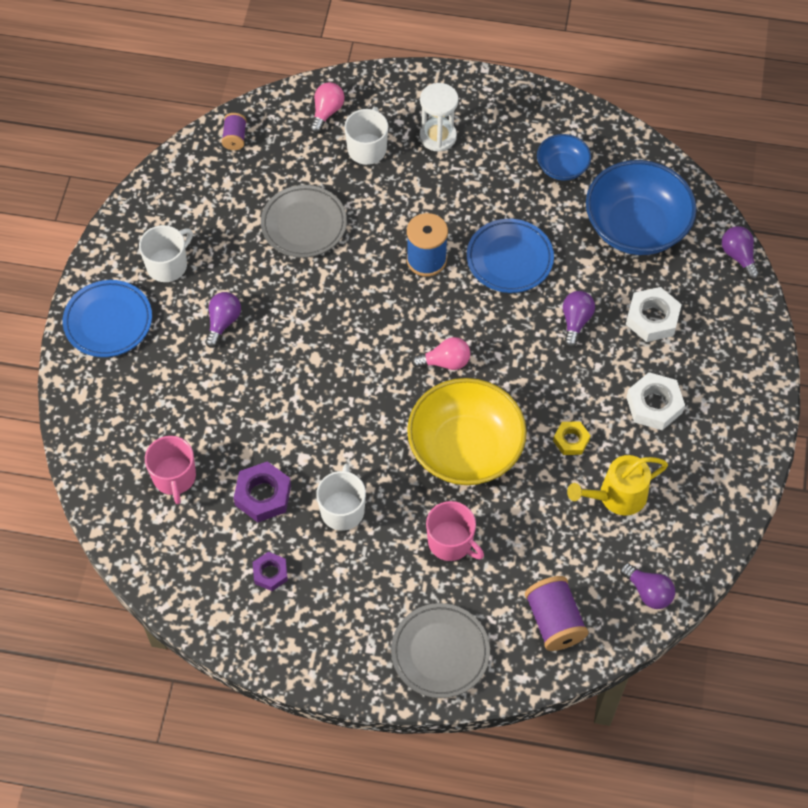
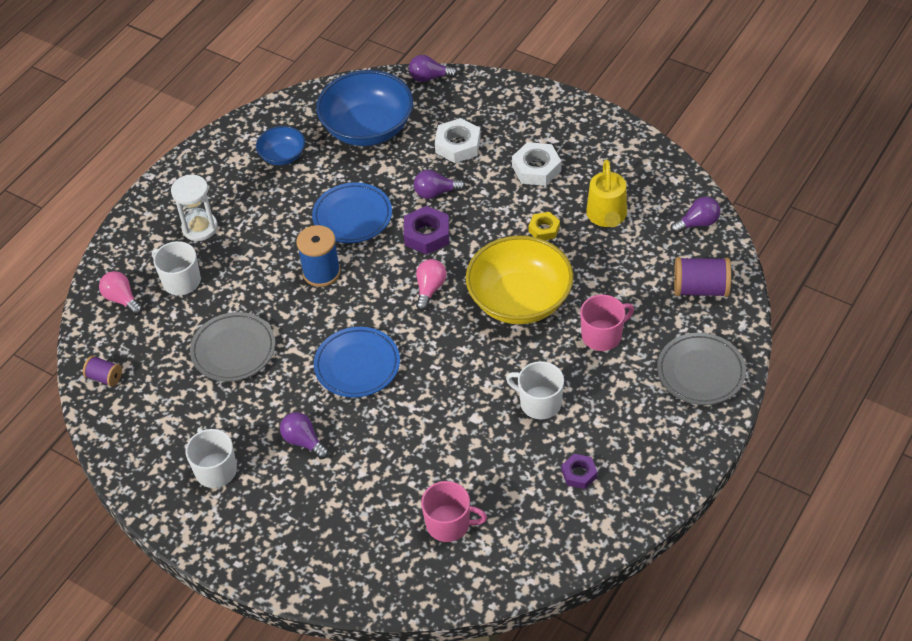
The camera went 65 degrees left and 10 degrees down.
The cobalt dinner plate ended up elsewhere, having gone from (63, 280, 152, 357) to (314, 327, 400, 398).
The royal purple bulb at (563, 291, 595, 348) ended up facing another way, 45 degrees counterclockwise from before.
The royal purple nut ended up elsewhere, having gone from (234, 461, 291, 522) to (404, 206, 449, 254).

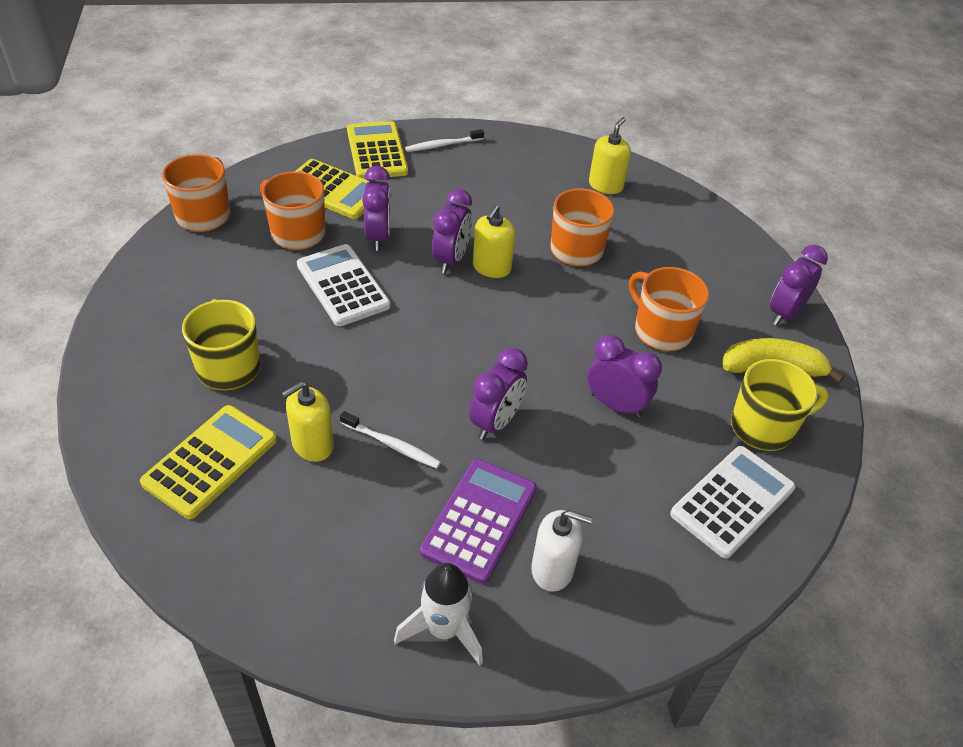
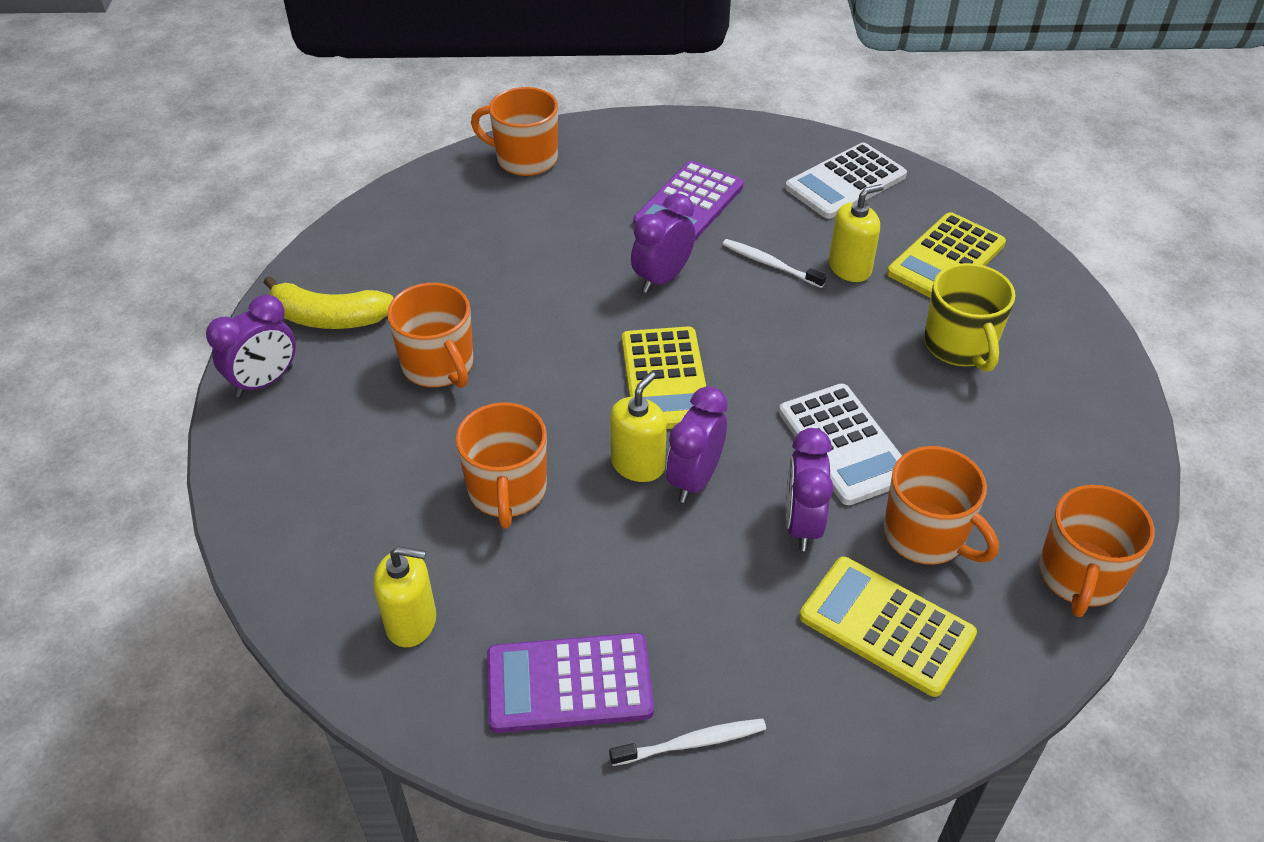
The camera went 170 degrees left and 0 degrees up.
The golden soap dispenser at (589, 117, 631, 194) ended up facing another way, 120 degrees counterclockwise from before.
The golden adding machine ended up elsewhere, having gone from (347, 121, 408, 179) to (622, 327, 706, 429).
The second view lost the royal purple alarm clock at (588, 335, 662, 418).
The second view lost the golden tea mug at (731, 359, 829, 451).
The white adding machine ended up elsewhere, having gone from (670, 446, 796, 559) to (785, 142, 907, 219).
The second view lost the white soap dispenser at (531, 510, 592, 592).
The second view lost the white toy rocket at (394, 563, 483, 666).
The second view gained the bright orange tea mug at (471, 87, 558, 176).
The second view gained the royal purple adding machine at (487, 633, 654, 733).

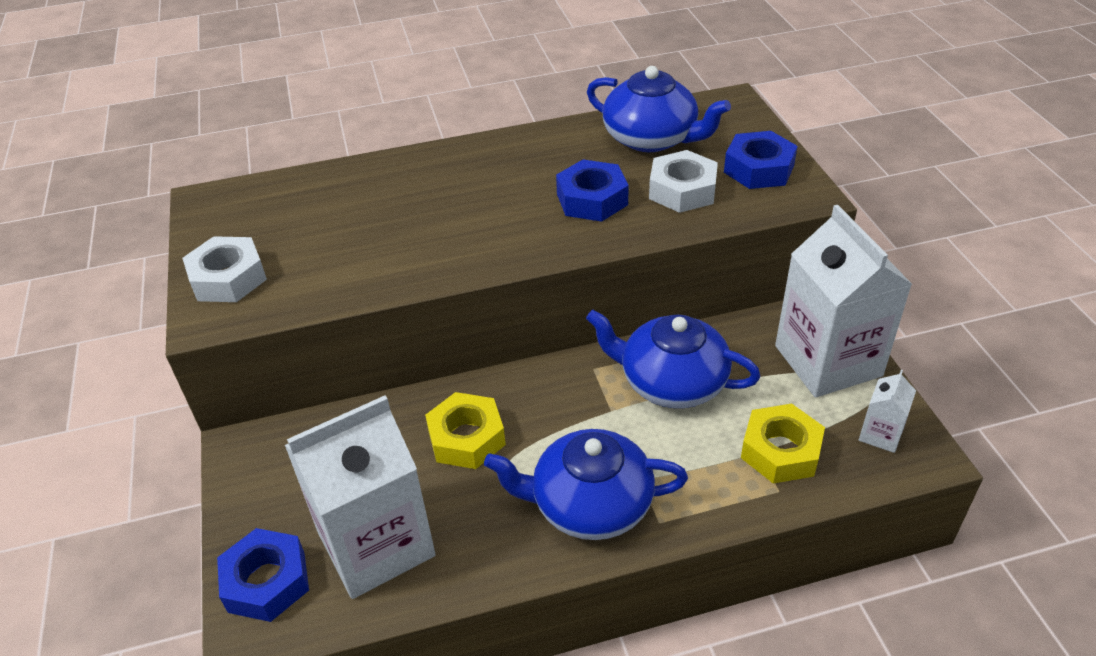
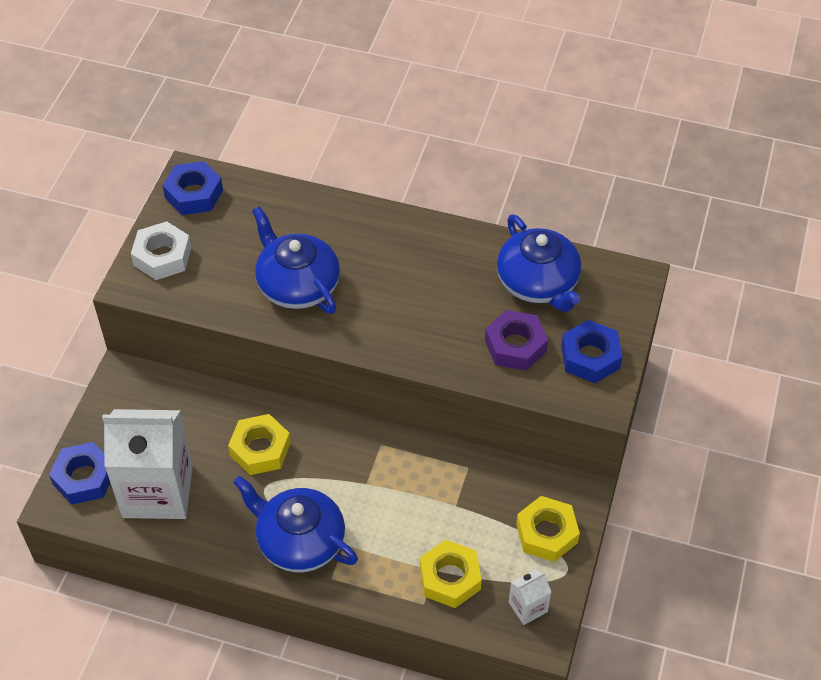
The camera went 30 degrees right and 10 degrees up.
What was the white nut at (649, 150, 718, 213) turned into the royal purple nut at (485, 310, 548, 371).
The cobalt nut ended up elsewhere, having gone from (556, 160, 629, 222) to (162, 161, 223, 215).
Where the white milk carton stood at (775, 205, 912, 397), the golden nut came to stand at (516, 496, 580, 562).
The cobalt tea pot ended up elsewhere, having gone from (586, 309, 760, 408) to (252, 206, 340, 314).

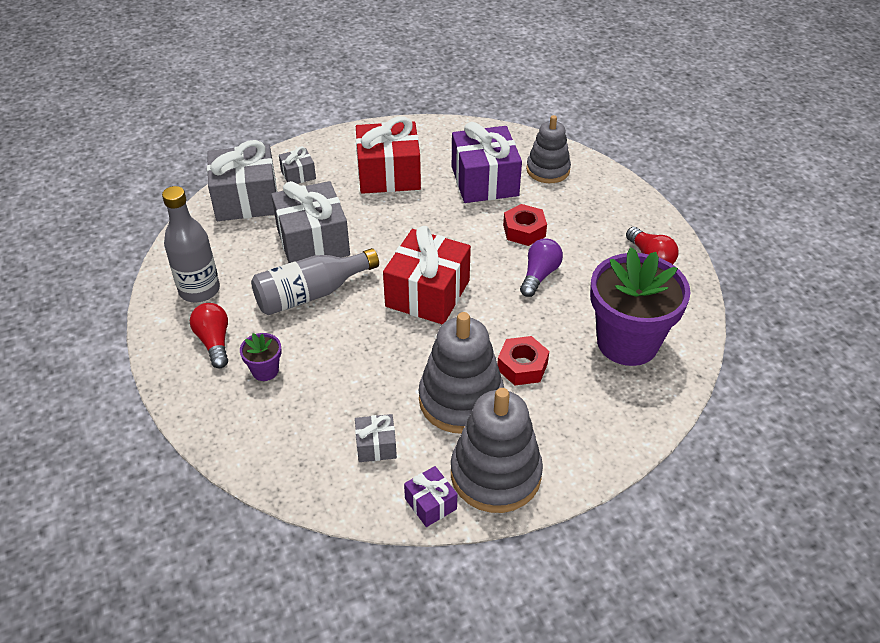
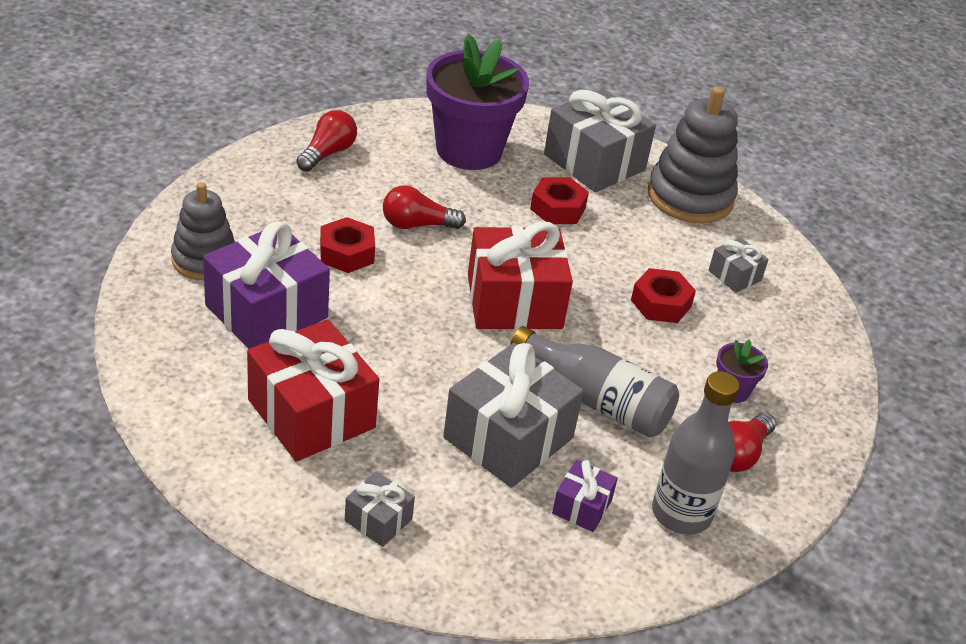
The camera went 125 degrees left and 5 degrees down.
The grey wrapped gift ended up elsewhere, having gone from (207, 140, 277, 221) to (544, 89, 656, 192).
What was the royal purple bulb at (520, 238, 563, 297) turned into the crimson bulb at (383, 185, 466, 229).
The second view lost the grey stacking toy at (419, 312, 504, 434).
The royal purple wrapped gift ended up elsewhere, having gone from (404, 466, 457, 527) to (552, 460, 618, 532).
The second view gained the crimson nut at (631, 268, 696, 323).

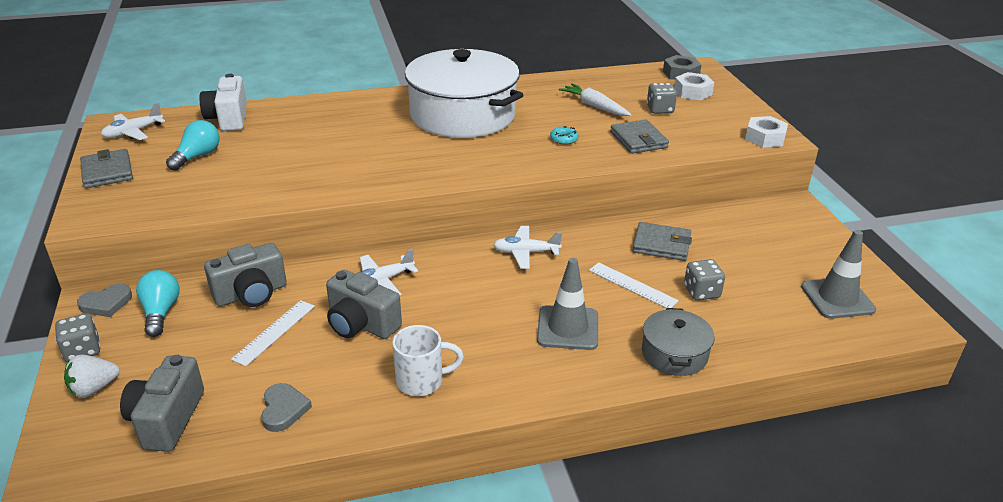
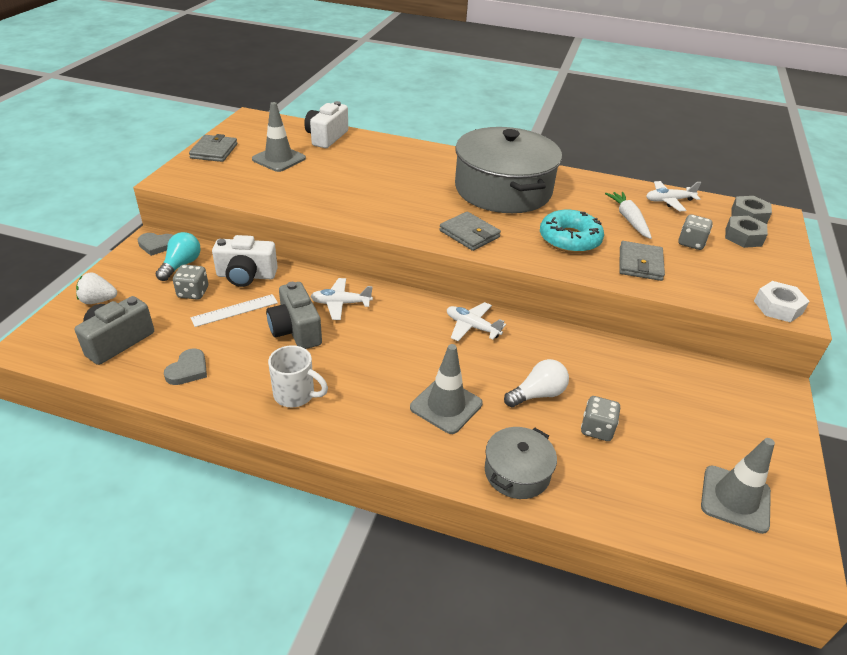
The camera went 30 degrees right and 5 degrees up.
What was the white pot at (405, 49, 524, 138) turned into the grey pot at (455, 127, 562, 213).
What was the white nut at (674, 72, 714, 100) turned into the grey nut at (725, 216, 768, 248).
The white toy plane ended up elsewhere, having gone from (101, 103, 165, 140) to (646, 181, 701, 211).
Where the turquoise bulb stood at (166, 120, 220, 171), the grey safety cone came to stand at (252, 102, 306, 172).
The size of the turquoise donut at (550, 126, 579, 145) changed by a factor of 2.29.
The grey billfold ended up elsewhere, having gone from (632, 222, 692, 261) to (439, 212, 501, 251).
What was the grey camera at (204, 243, 287, 307) turned into the white camera at (212, 235, 278, 287).
Where the white ruler stood at (589, 262, 679, 308), the white bulb came to stand at (504, 359, 569, 407).
The grey die ended up elsewhere, having gone from (55, 313, 101, 362) to (173, 264, 208, 300).

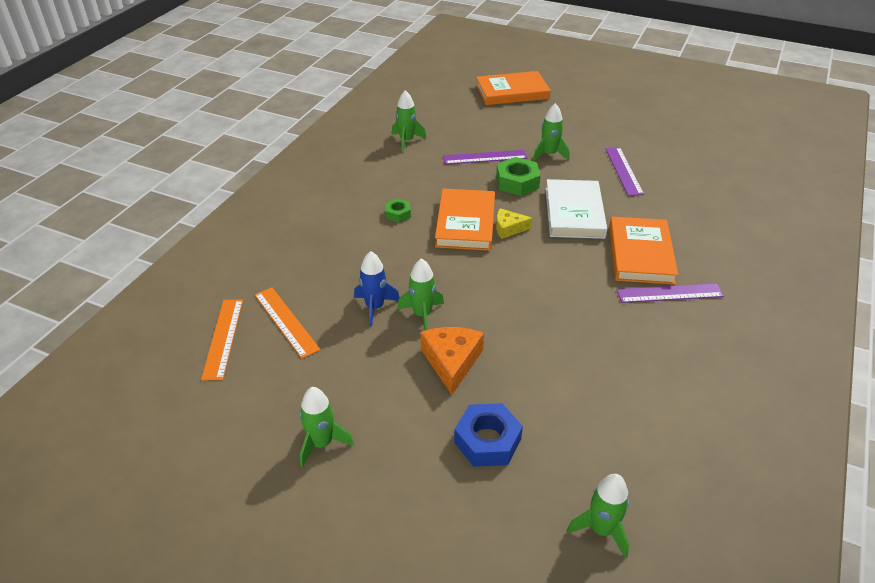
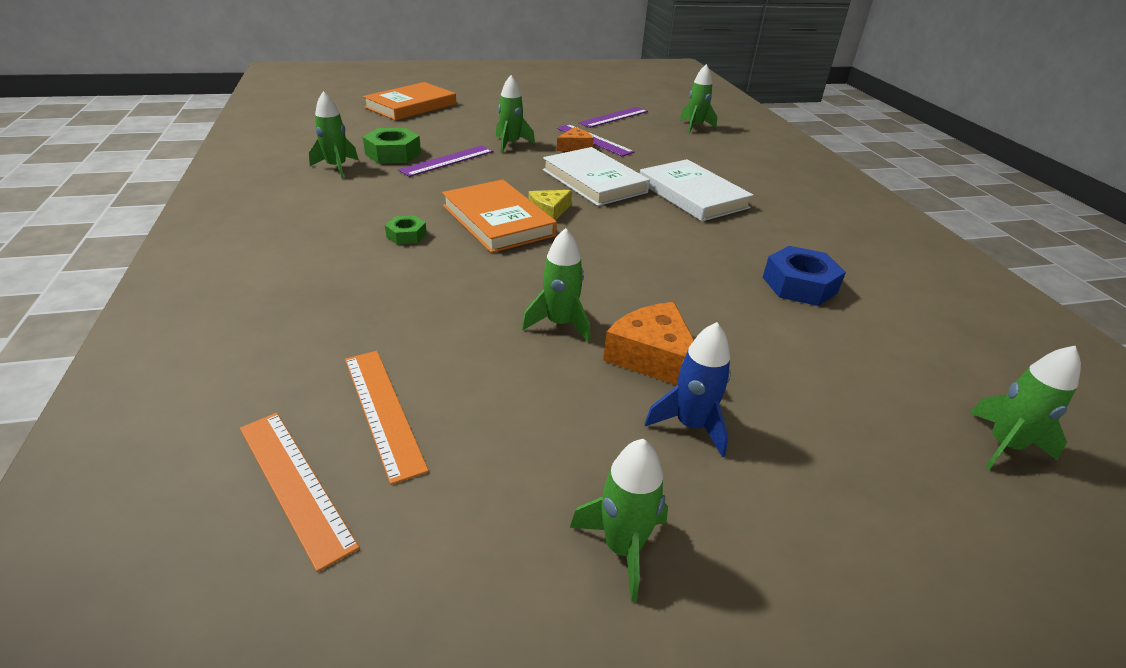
The camera went 40 degrees left and 5 degrees down.
The green nut ended up elsewhere, having gone from (496, 157, 541, 196) to (363, 128, 421, 164).
What was the bright orange hardback at (609, 216, 678, 285) turned into the white hardback at (640, 159, 754, 221).
The cobalt toy rocket ended up elsewhere, having gone from (354, 251, 400, 327) to (645, 322, 731, 457).
The royal purple ruler ended up elsewhere, having gone from (617, 283, 724, 303) to (578, 107, 648, 128).
The bright orange ruler at (255, 287, 321, 359) ended up facing another way, 45 degrees clockwise from before.
The cobalt nut ended up elsewhere, having gone from (454, 403, 523, 467) to (763, 246, 846, 306).
The second view gained the green toy rocket at (680, 64, 717, 134).
The second view gained the bright orange cheese wedge at (557, 127, 594, 151).

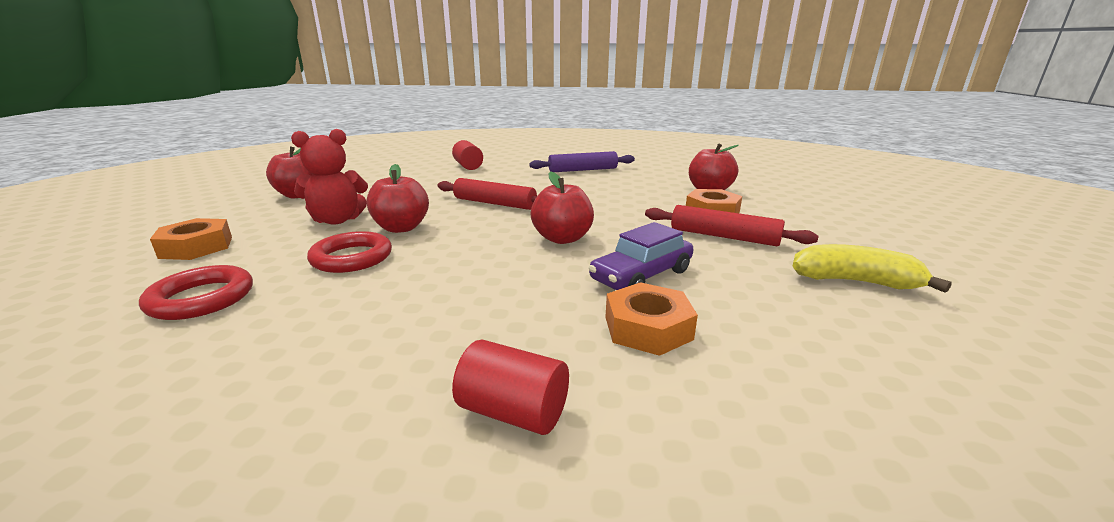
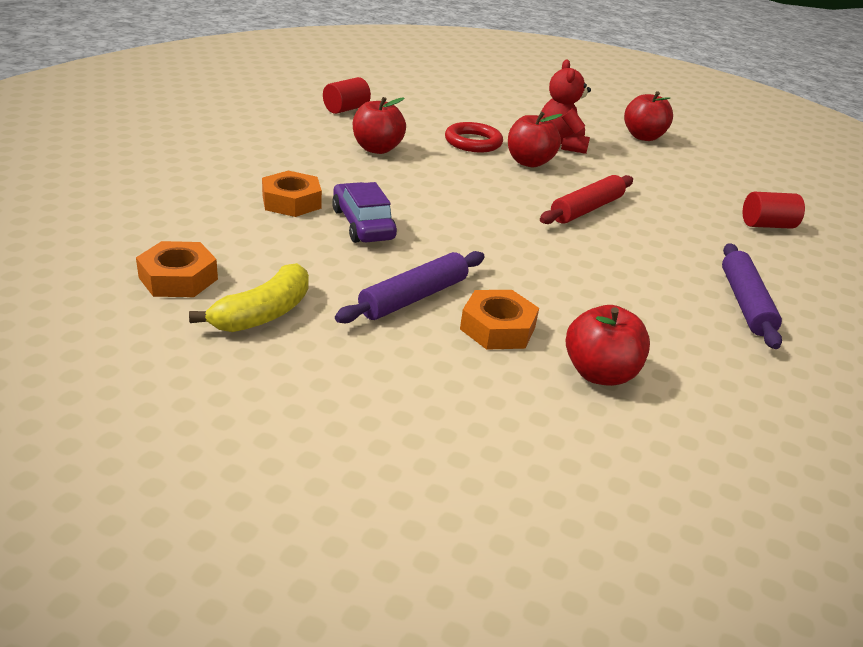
The camera went 105 degrees right and 10 degrees up.
The crimson apple ended up elsewhere, having gone from (531, 172, 594, 244) to (353, 97, 406, 154).
What was the crimson rolling pin at (645, 205, 818, 246) turned into the royal purple rolling pin at (335, 251, 485, 323).
The bright orange nut ended up elsewhere, having gone from (150, 218, 232, 260) to (136, 241, 218, 297).
The second view lost the crimson hoop at (139, 265, 253, 320).
The crimson solid cylinder ended up elsewhere, having gone from (452, 340, 569, 435) to (323, 77, 371, 114).

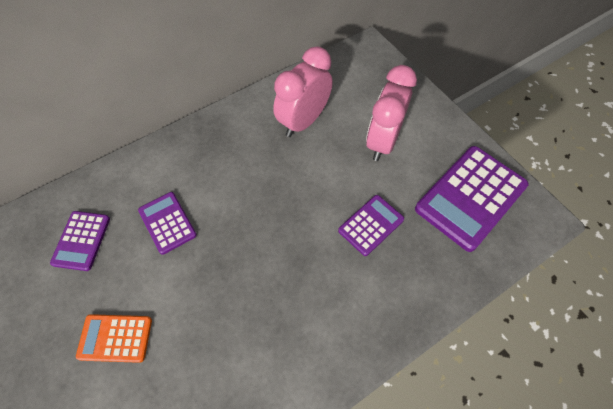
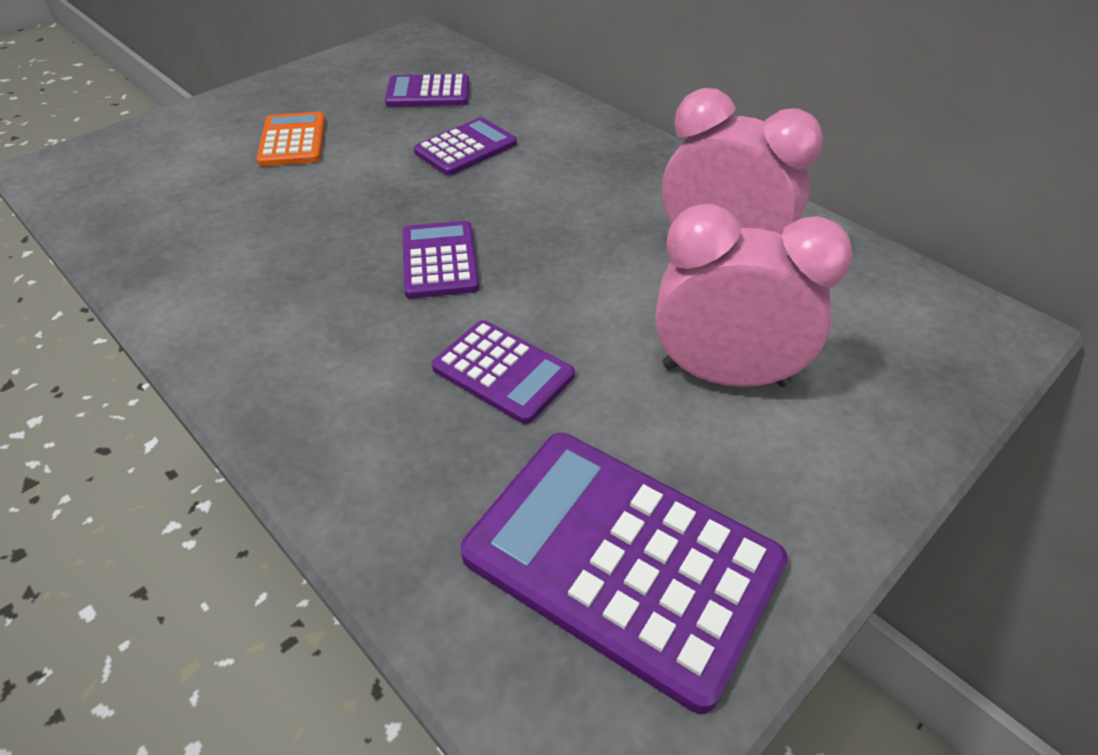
The camera went 80 degrees right and 15 degrees down.
The second view gained the royal purple adding machine at (402, 221, 479, 299).

